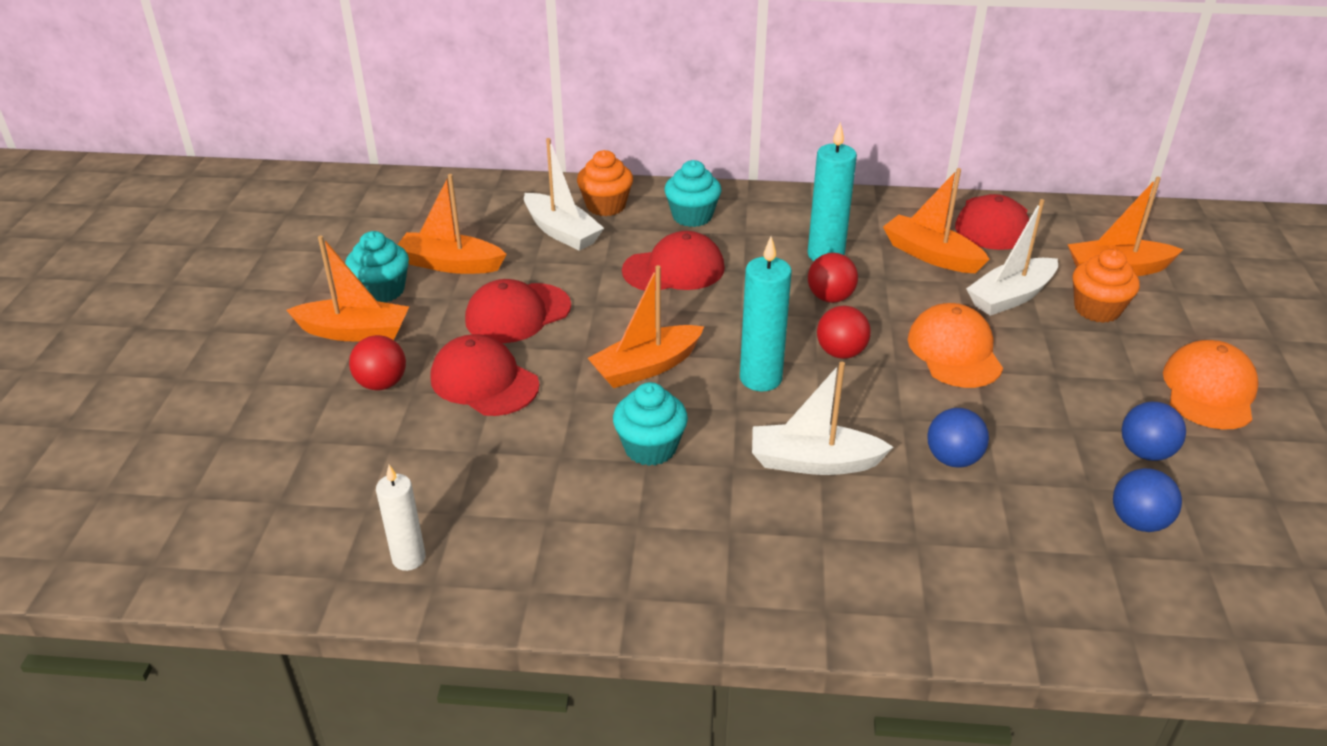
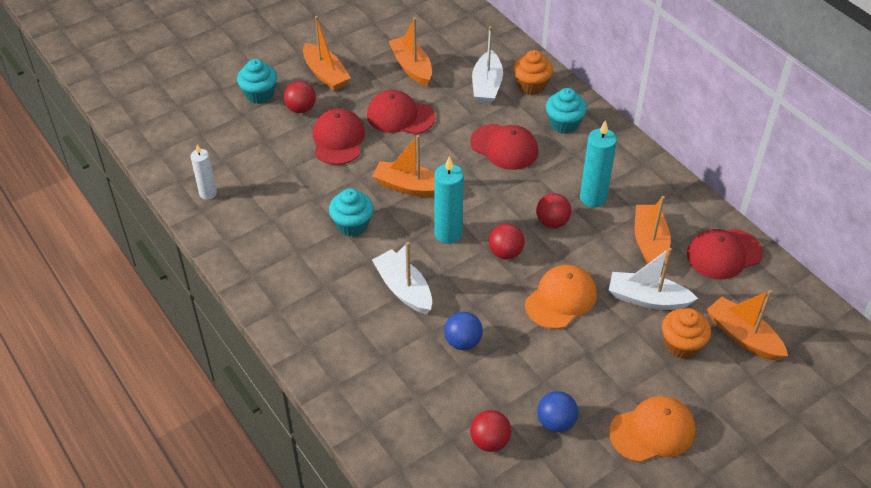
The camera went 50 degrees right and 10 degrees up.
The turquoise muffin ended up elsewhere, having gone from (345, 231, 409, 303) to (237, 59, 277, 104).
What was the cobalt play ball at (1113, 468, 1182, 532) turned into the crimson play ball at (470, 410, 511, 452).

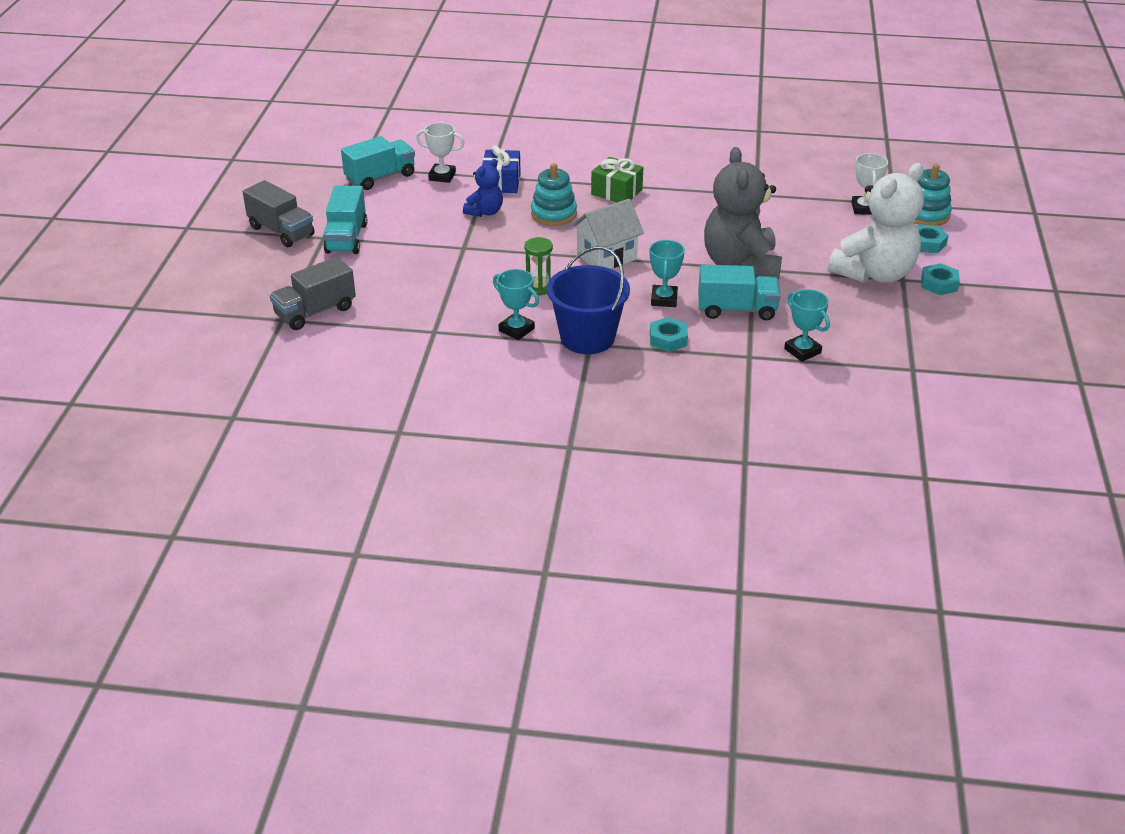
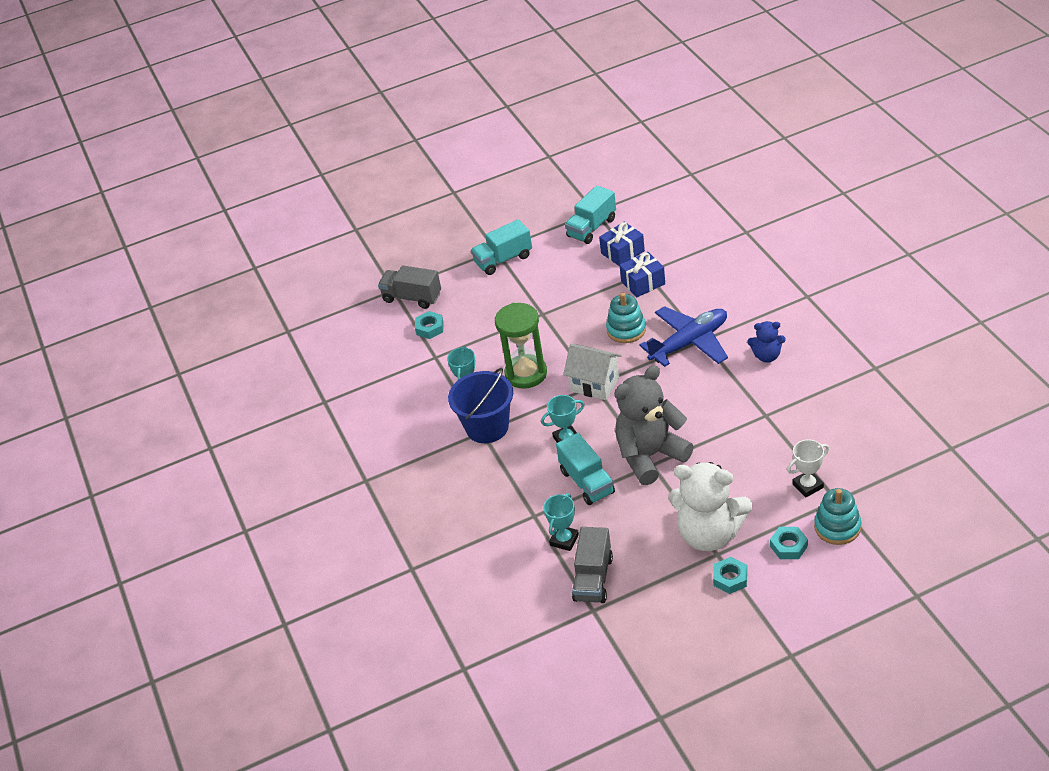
The camera went 65 degrees right and 5 degrees up.
Where the white award cup stood at (416, 122, 465, 183), the cobalt wrapped gift came to stand at (599, 222, 645, 267).
The turquoise lorry at (341, 136, 415, 190) ended up facing another way, 105 degrees clockwise from before.
Where the green wrapped gift stood at (591, 157, 643, 202), the cobalt toy plane came to stand at (640, 306, 728, 367).
The cobalt teddy bear ended up elsewhere, having gone from (463, 159, 503, 217) to (747, 321, 786, 363).
The grey lorry ended up elsewhere, having gone from (243, 180, 315, 247) to (572, 527, 613, 603).
The size of the green hourglass at (524, 237, 553, 296) changed by a factor of 1.89.
The turquoise nut ended up elsewhere, having gone from (650, 317, 688, 352) to (415, 311, 444, 339).

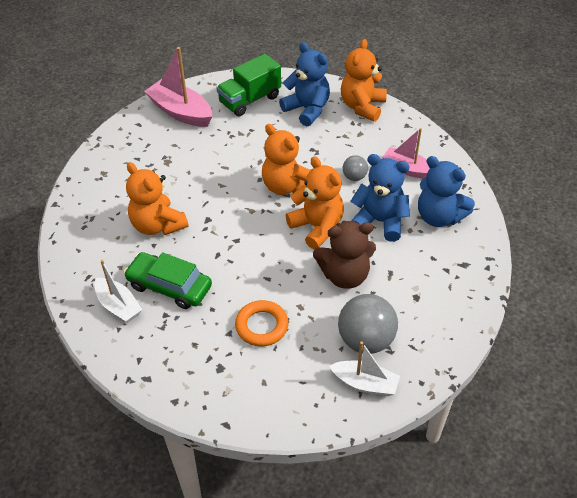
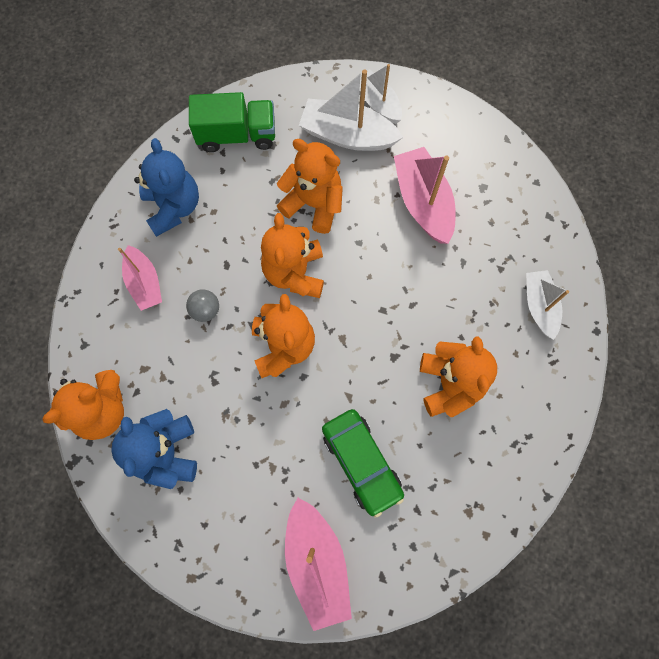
The camera went 145 degrees left and 25 degrees up.
The green lorry ended up elsewhere, having gone from (216, 54, 281, 116) to (189, 92, 275, 152).
The second view lost the cobalt teddy bear at (351, 154, 410, 242).
What was the dark brown teddy bear at (313, 221, 376, 289) turned into the bright orange teddy bear at (277, 139, 343, 234).
The green automobile ended up elsewhere, having gone from (124, 252, 212, 309) to (322, 409, 404, 518).
Where the grey play ball stood at (338, 294, 398, 354), the white sailboat came to stand at (299, 70, 403, 151).
Where the bright orange hoop stood at (235, 300, 288, 346), the pink sailboat came to stand at (394, 147, 456, 244).

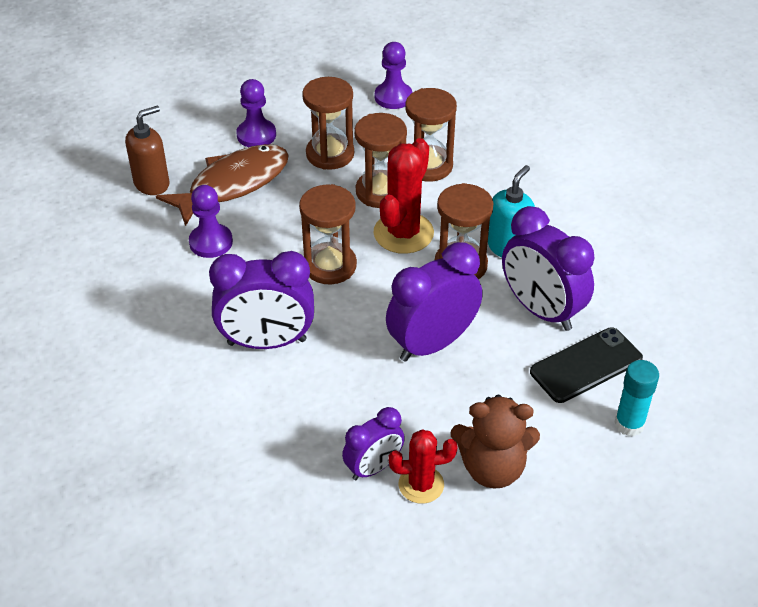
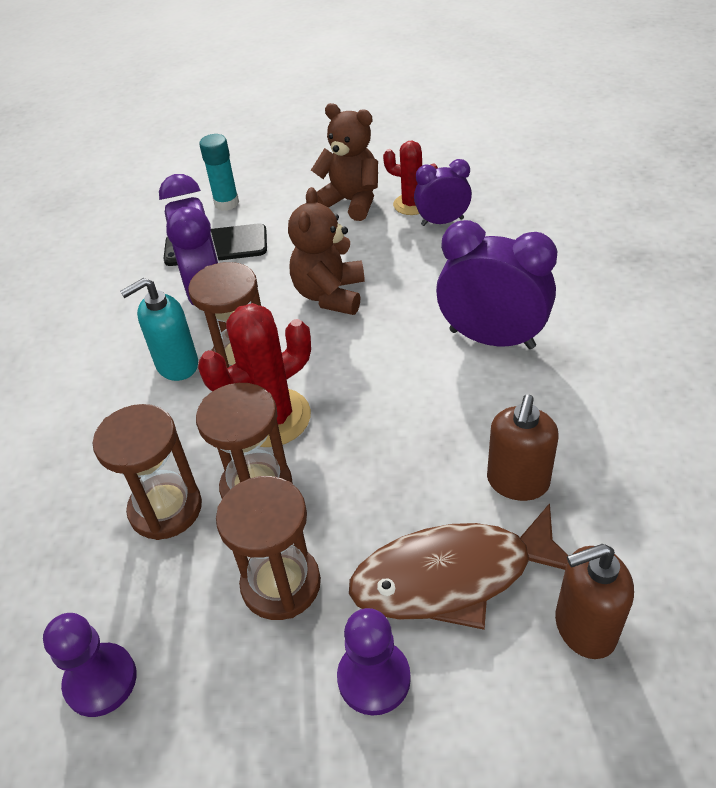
The camera went 150 degrees left and 0 degrees up.
The second view lost the dark brown hourglass at (299, 184, 357, 284).
Where the royal purple game pawn stood at (189, 185, 233, 258), the dark brown soap dispenser came to stand at (487, 395, 558, 501).
Where the royal purple alarm clock stood at (386, 242, 483, 362), the dark brown teddy bear came to stand at (288, 187, 365, 315).

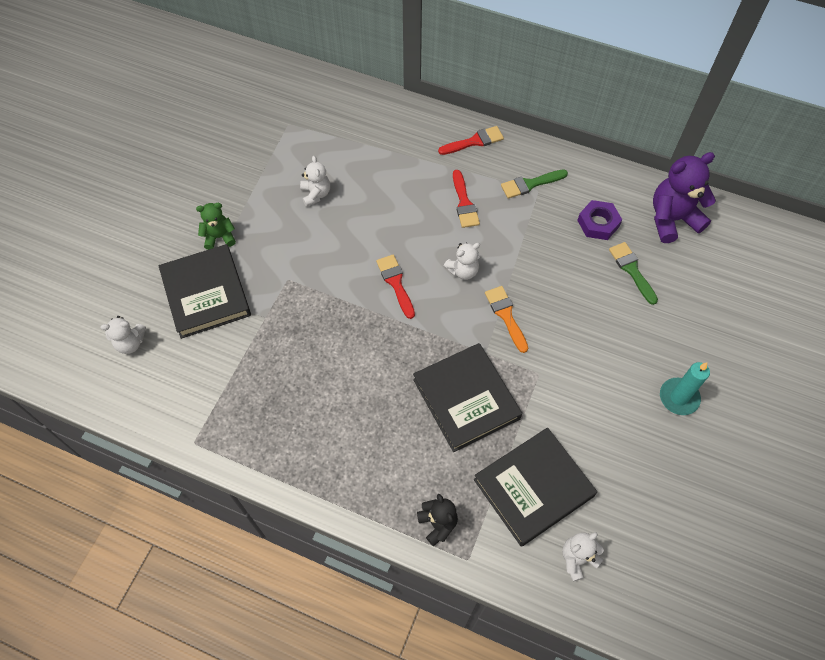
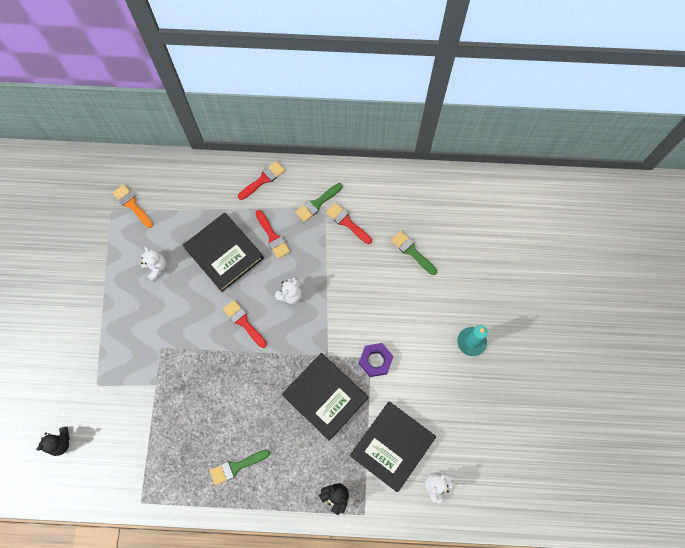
The camera went 20 degrees left and 10 degrees up.
The second view lost the royal purple teddy bear at (653, 152, 716, 243).
The royal purple nut ended up elsewhere, having gone from (577, 200, 622, 240) to (359, 343, 394, 377).
The second view lost the green teddy bear at (196, 203, 236, 250).
The ebony hardback ended up elsewhere, having gone from (158, 244, 251, 339) to (183, 212, 264, 292).
The bright orange brush ended up elsewhere, having gone from (485, 286, 528, 353) to (113, 184, 153, 228).
What was the white teddy bear at (101, 316, 146, 354) turned into the ebony teddy bear at (36, 427, 70, 456).
The second view gained the crimson brush at (326, 203, 372, 244).
The second view gained the green brush at (210, 450, 270, 485).

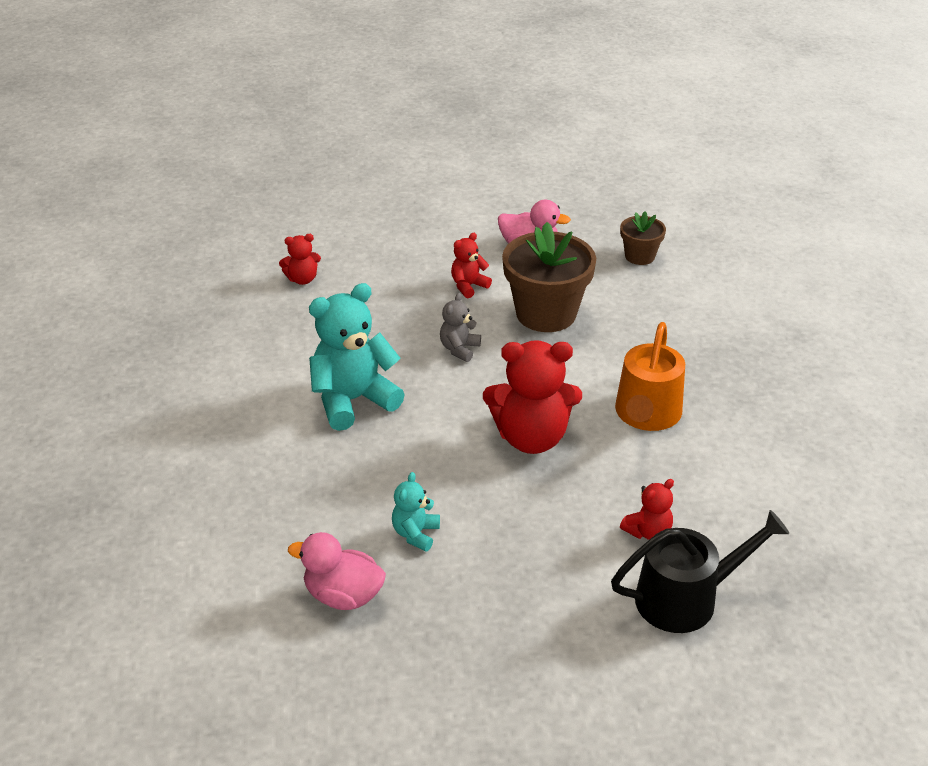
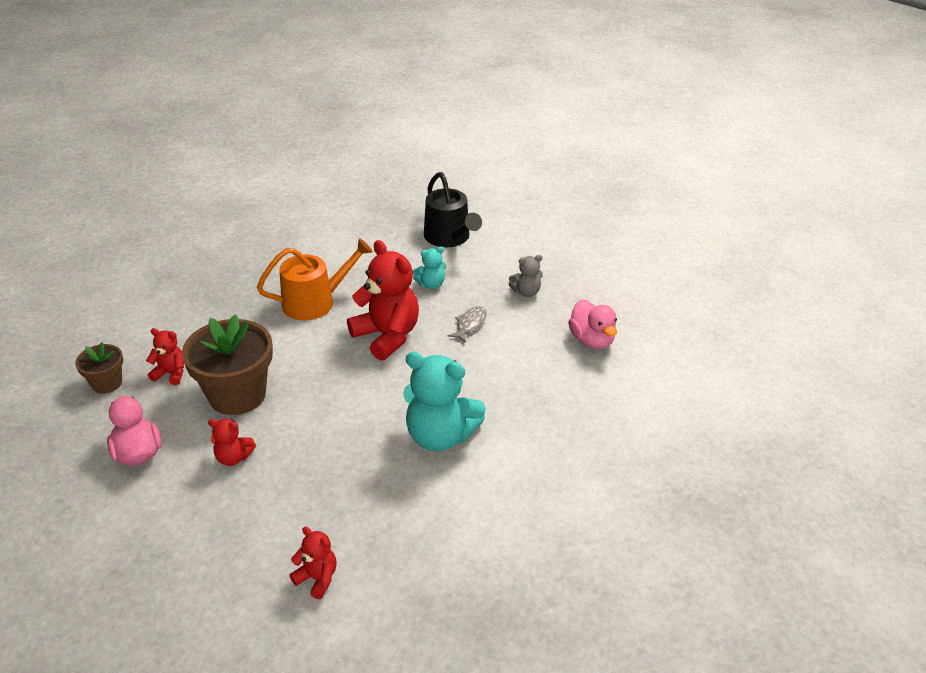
The camera went 130 degrees left and 0 degrees up.
The grey teddy bear ended up elsewhere, having gone from (440, 293, 481, 362) to (509, 255, 543, 297).
The turquoise teddy bear ended up elsewhere, having gone from (392, 472, 440, 551) to (413, 246, 446, 289).
The crimson teddy bear ended up elsewhere, having gone from (620, 479, 674, 540) to (146, 328, 184, 385).
The ebony watering can at (611, 510, 789, 633) ended up facing another way, 150 degrees counterclockwise from before.
The second view gained the grey toy fish at (448, 306, 487, 343).

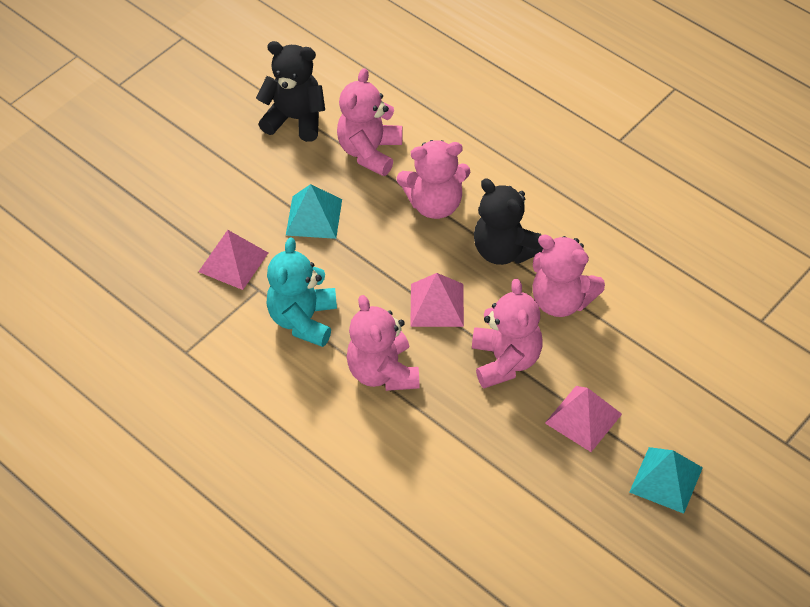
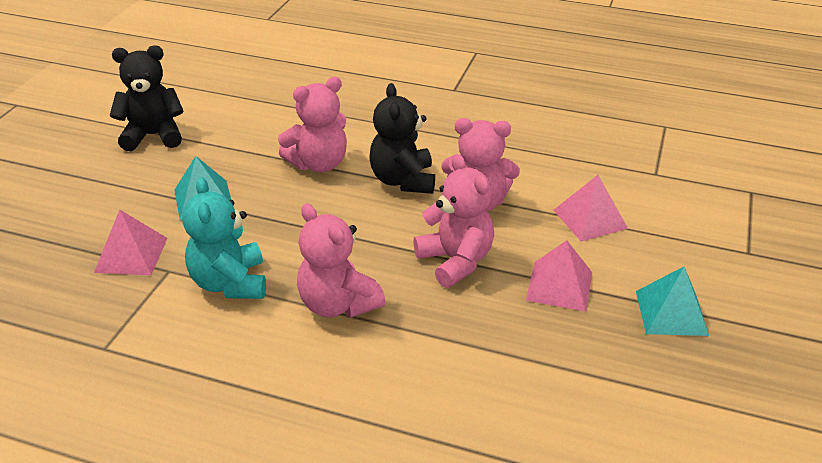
The camera went 25 degrees left and 15 degrees down.
The second view lost the pink teddy bear at (337, 68, 403, 176).
The ebony teddy bear at (474, 178, 543, 265) ended up facing another way, 60 degrees clockwise from before.
The pink pyramid ended up elsewhere, having gone from (410, 273, 464, 327) to (554, 175, 628, 242).

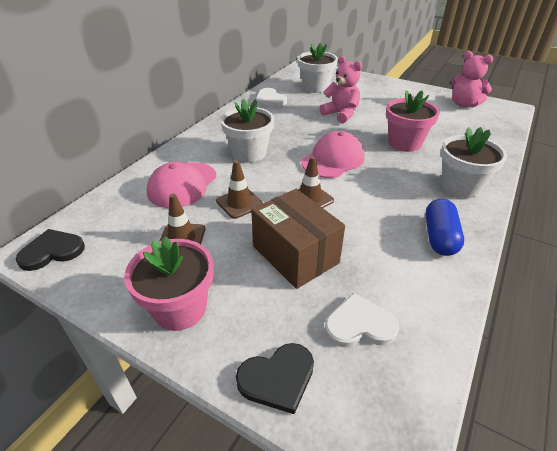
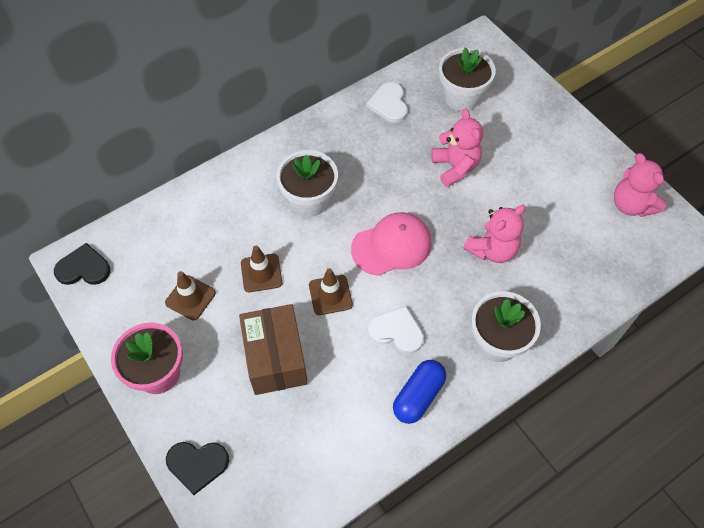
The camera went 25 degrees right and 20 degrees up.
Where the pink flower pot stood at (386, 90, 440, 152), the pink teddy bear came to stand at (463, 205, 526, 263).
The second view lost the pink cap at (147, 162, 217, 208).
The white heart ended up elsewhere, having gone from (325, 293, 399, 348) to (368, 306, 424, 354).

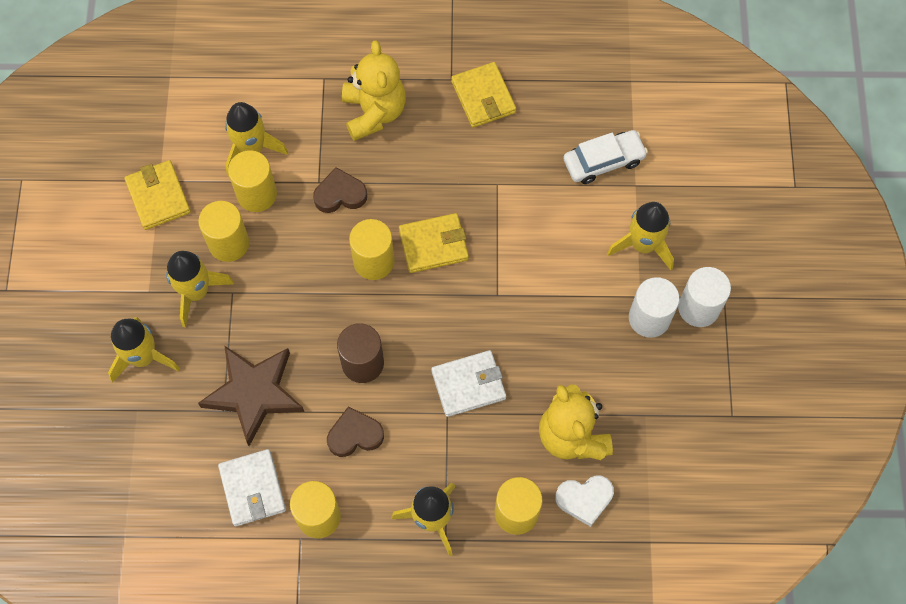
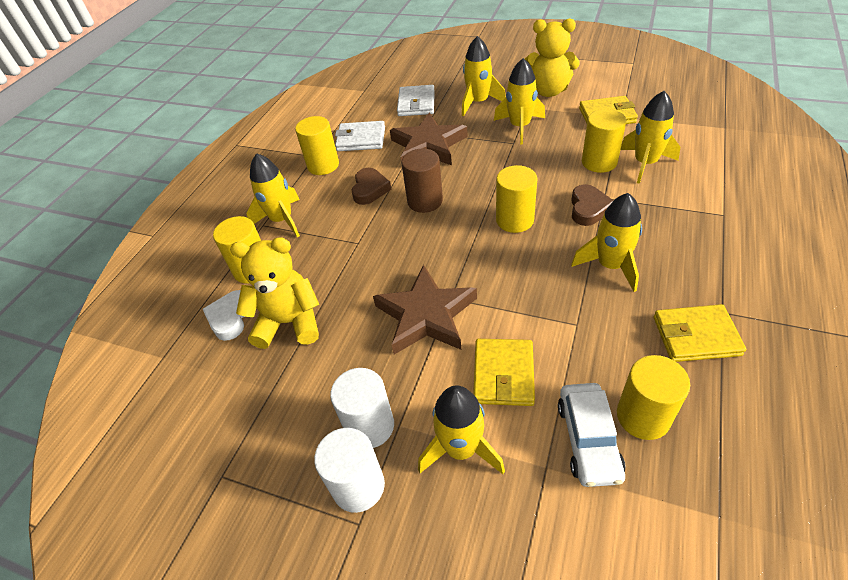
The camera went 115 degrees right and 20 degrees down.
The golden teddy bear ended up elsewhere, having gone from (342, 40, 406, 141) to (525, 19, 580, 97).
The golden solid cylinder ended up elsewhere, having gone from (198, 201, 249, 262) to (617, 355, 690, 440).
The golden billfold ended up elsewhere, having gone from (399, 213, 469, 273) to (473, 339, 535, 406).
The white billfold ended up elsewhere, having gone from (431, 350, 506, 417) to (397, 85, 435, 116).
The second view gained the golden toy rocket at (571, 193, 642, 292).
The second view gained the dark brown star at (373, 265, 477, 354).

